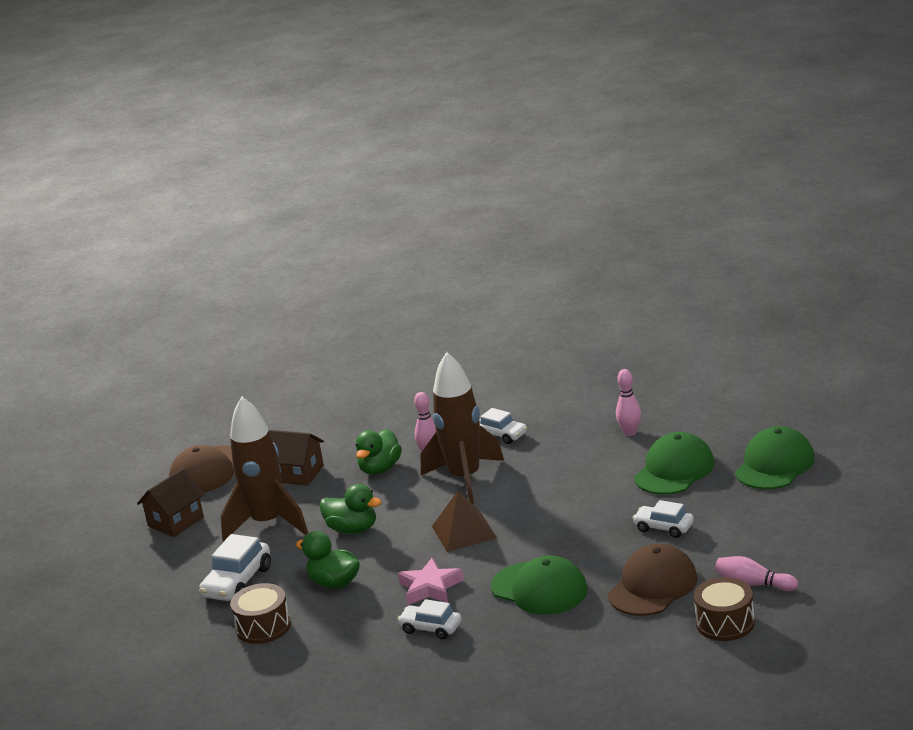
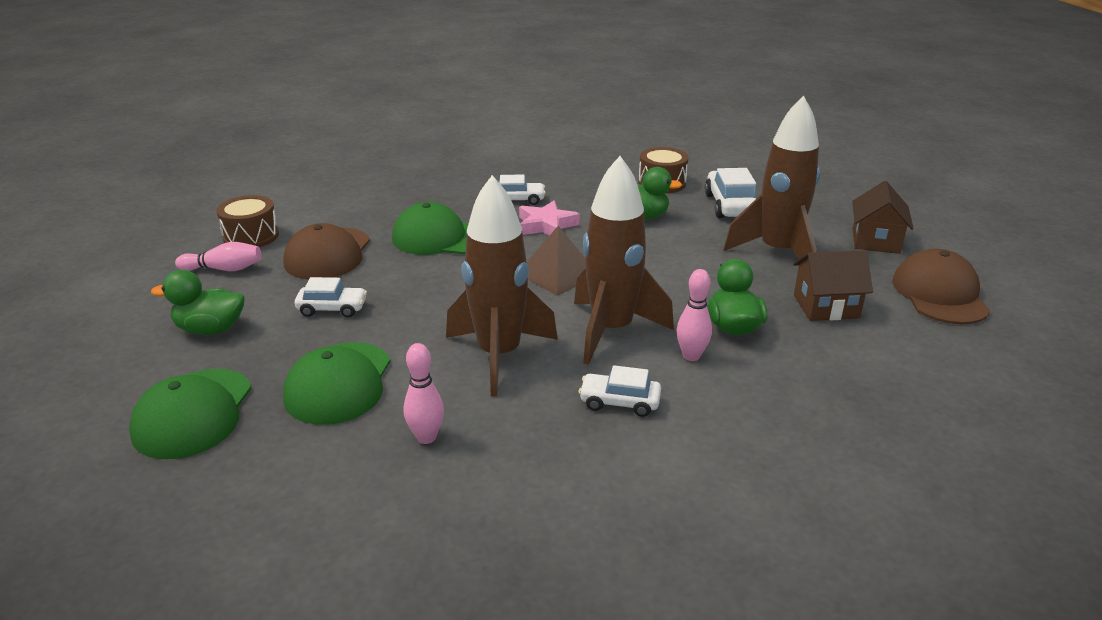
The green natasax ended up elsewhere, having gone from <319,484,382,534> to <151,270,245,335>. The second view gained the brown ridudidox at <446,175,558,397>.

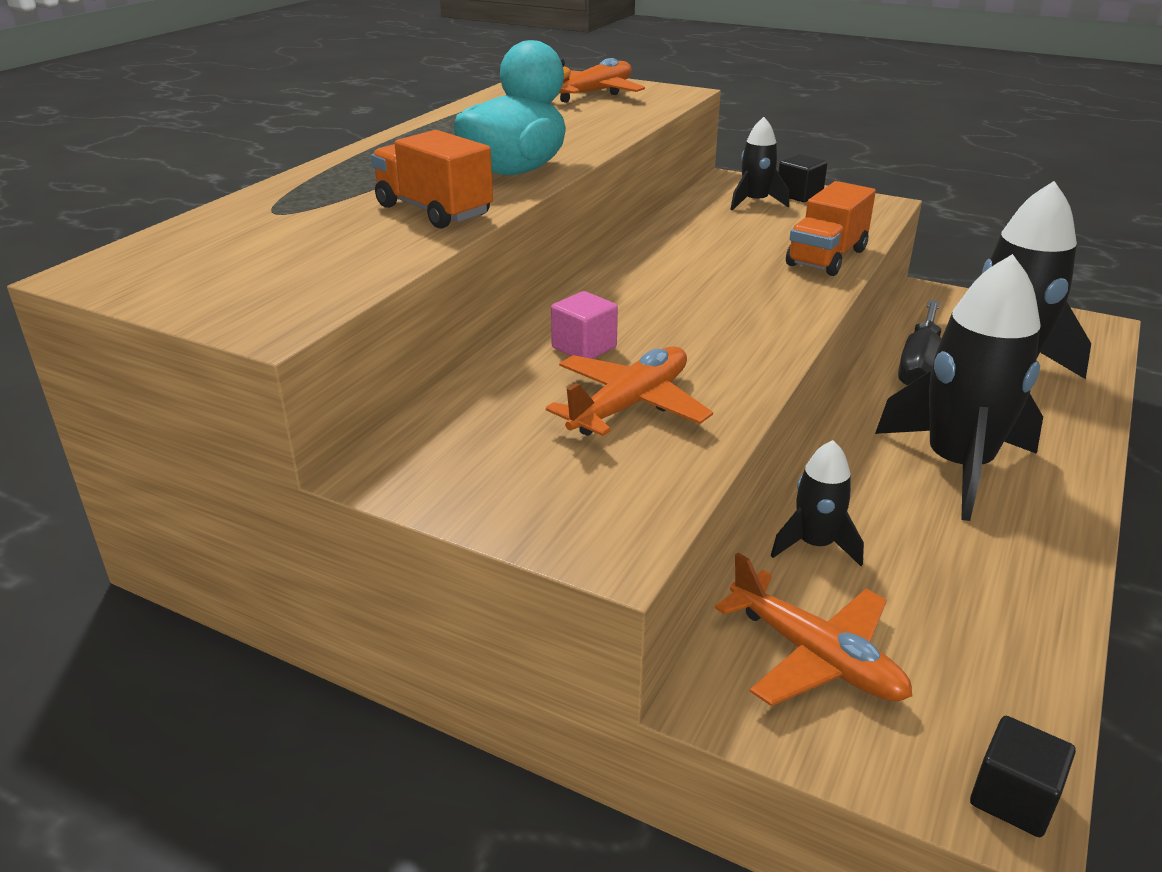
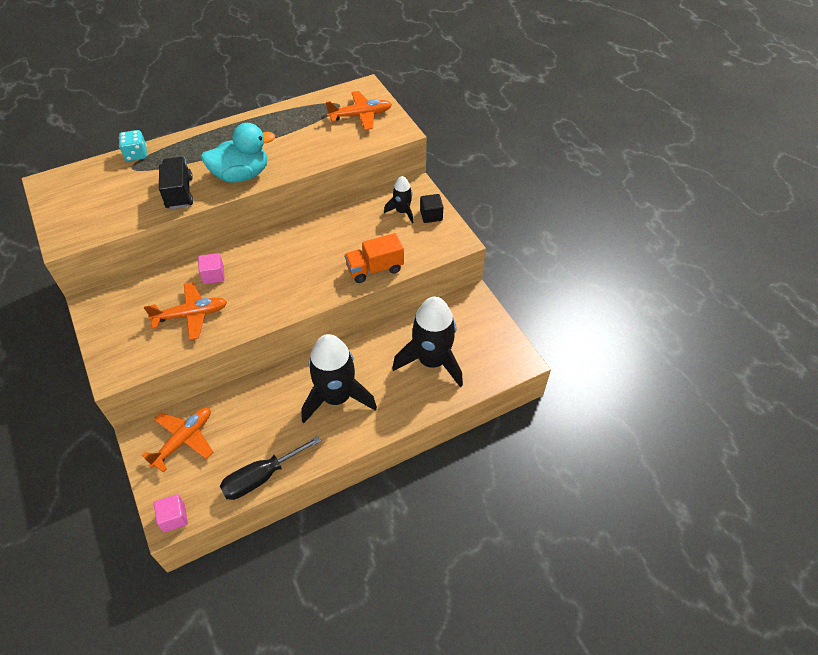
What was the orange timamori at <371,130,493,229> turned into the black timamori at <159,157,193,209>. The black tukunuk ended up elsewhere, having gone from <898,300,942,386> to <220,436,321,500>. The second view lost the black ridudidox at <771,440,864,566>. The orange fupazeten at <715,553,913,706> ended up facing another way, 135 degrees counterclockwise from before. What was the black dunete at <970,716,1076,837> turned into the pink dunete at <154,494,188,532>. The second view gained the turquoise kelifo at <119,130,147,161>.

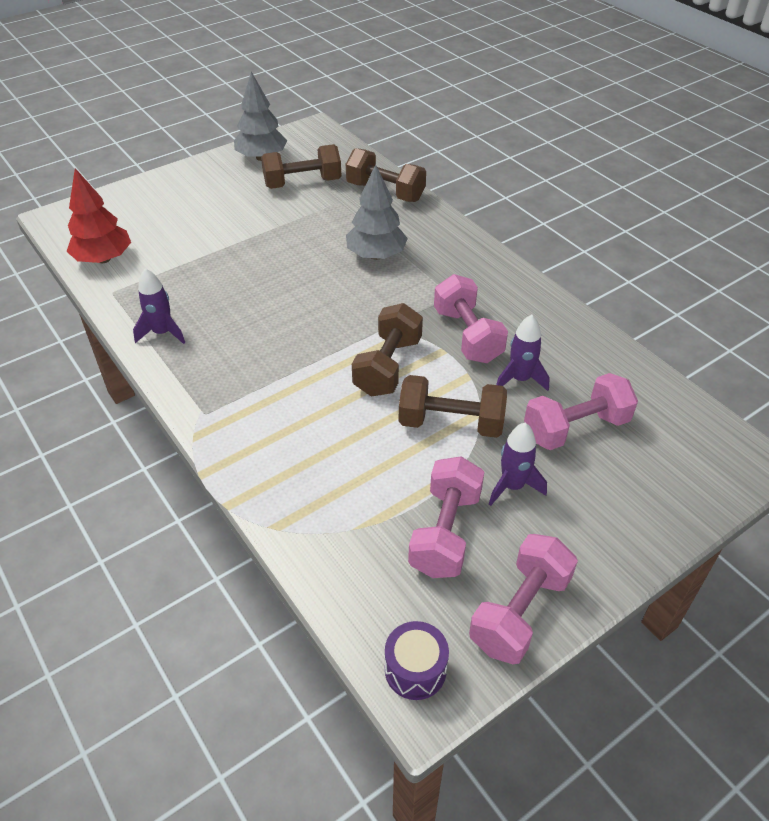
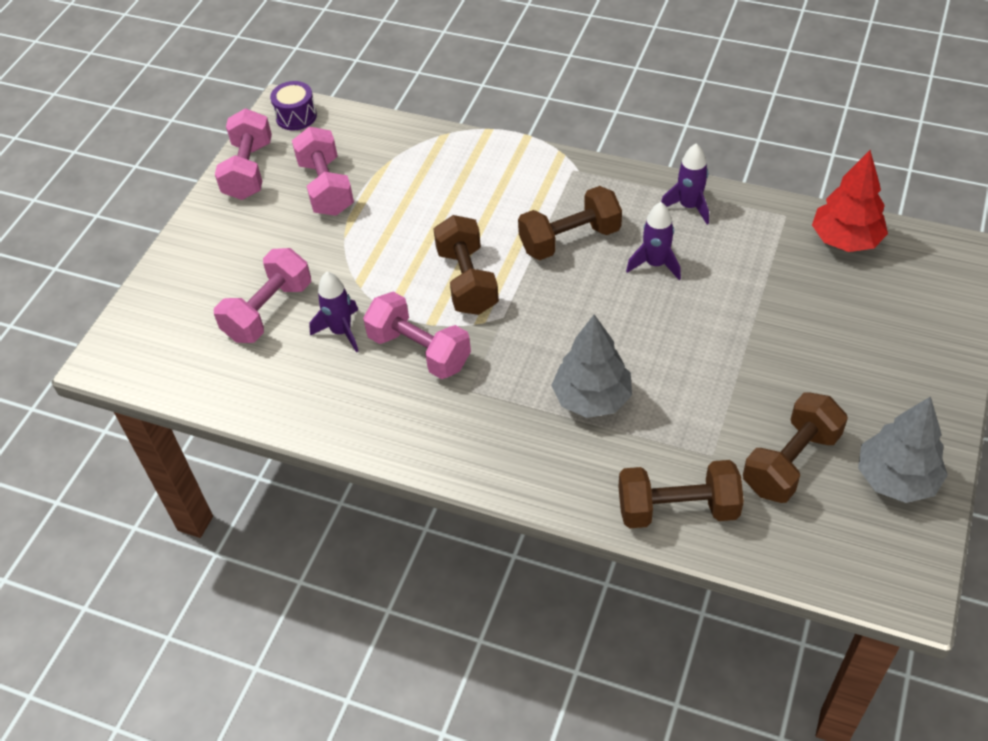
The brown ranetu ended up elsewhere, having gone from <398,375,507,438> to <518,186,622,260>. The purple ridudidox ended up elsewhere, having gone from <489,423,547,506> to <626,202,681,280>.

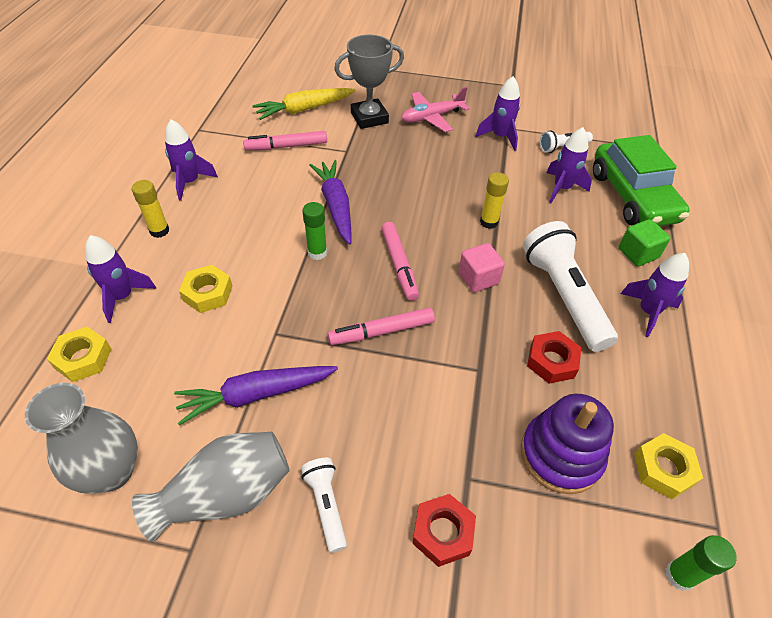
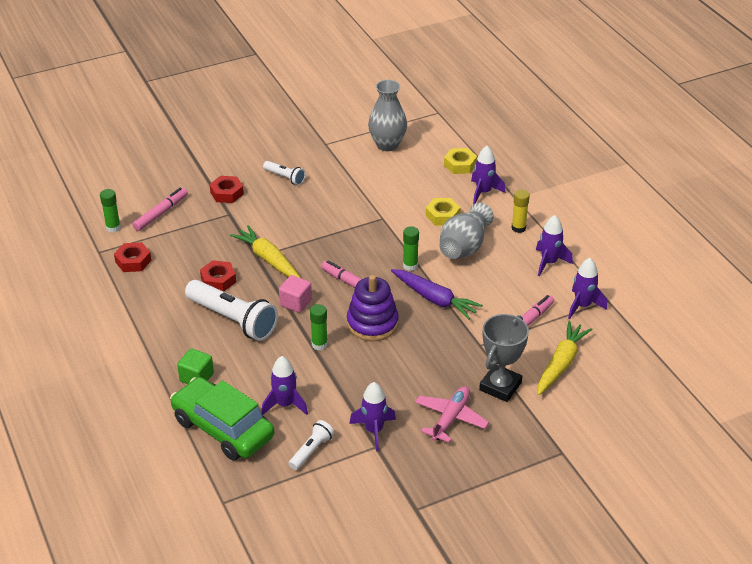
What was the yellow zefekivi at <480,172,509,229> turned into the green zefekivi at <310,304,328,350>. The purple ridudidox ended up elsewhere, having gone from <620,253,689,337> to <568,258,607,319>. The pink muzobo ended up elsewhere, having gone from <328,307,435,345> to <132,187,188,231>. The second view lost the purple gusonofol at <174,366,338,425>. The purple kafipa ended up elsewhere, having gone from <521,393,614,494> to <347,275,399,341>. The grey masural ended up elsewhere, having gone from <132,432,290,542> to <440,203,494,259>. What was the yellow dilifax at <634,433,703,499> turned into the red dilifax at <114,242,152,272>. The second view gained the yellow gusonofol at <230,225,300,278>.

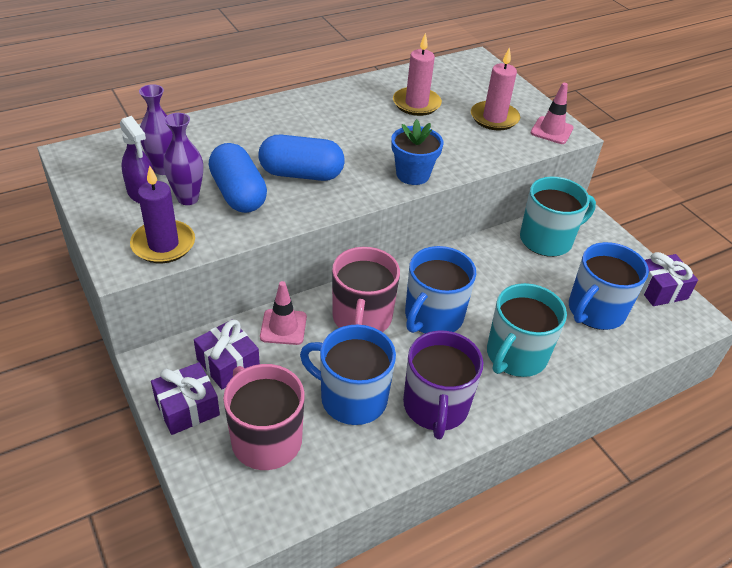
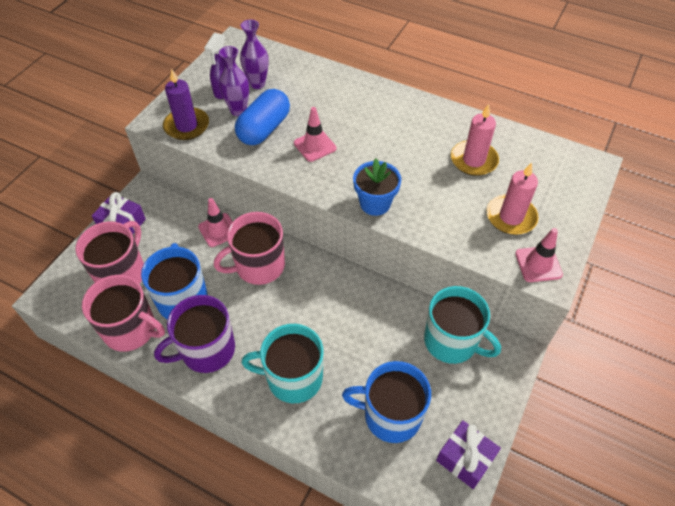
Where the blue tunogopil stood at <258,135,345,181>, the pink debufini came to stand at <294,107,337,162>. The second view lost the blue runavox at <405,246,476,334>. The second view lost the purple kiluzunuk at <194,320,260,389>. The second view gained the pink runavox at <82,275,165,352>.

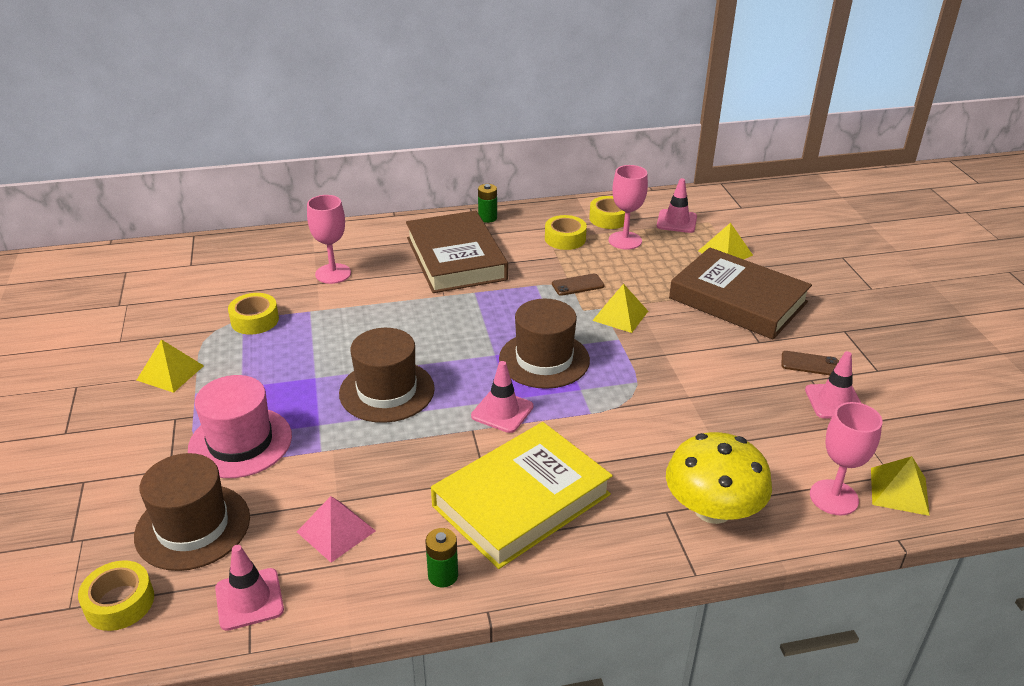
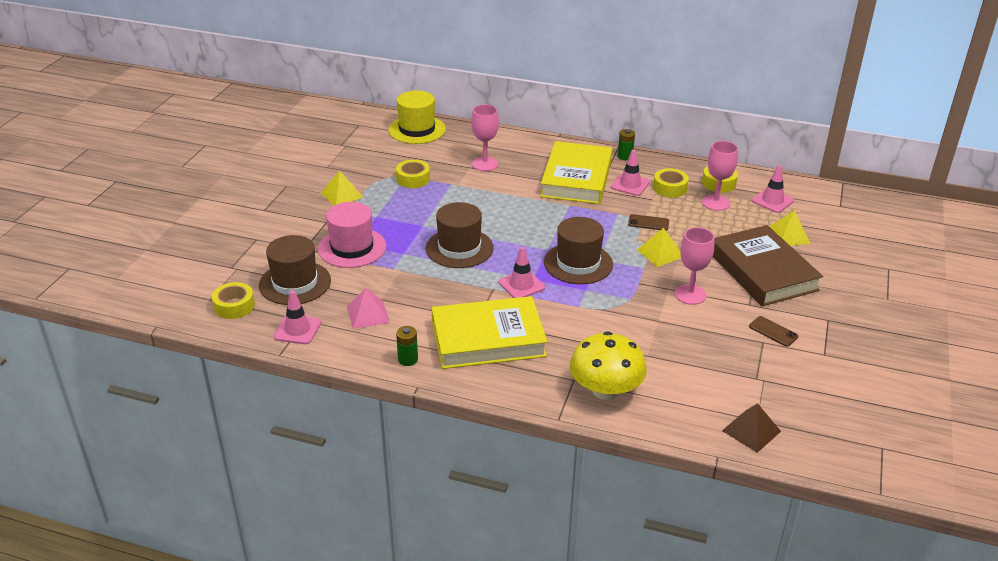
What was the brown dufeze at <406,211,508,293> turned into the yellow dufeze at <540,141,612,204>. The pink debufini ended up elsewhere, having gone from <805,351,861,419> to <611,149,650,196>. The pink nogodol ended up elsewhere, having gone from <810,402,882,515> to <674,227,714,305>. What was the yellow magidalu at <871,456,930,516> turned into the brown magidalu at <722,403,781,453>. The second view gained the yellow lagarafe at <388,90,446,144>.

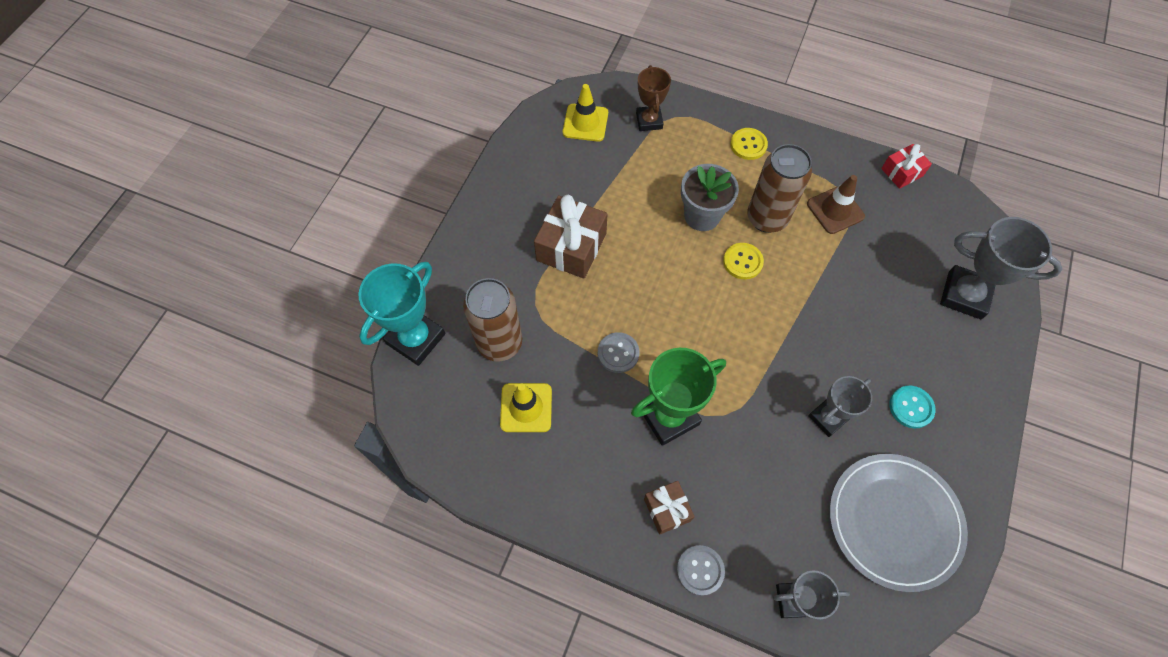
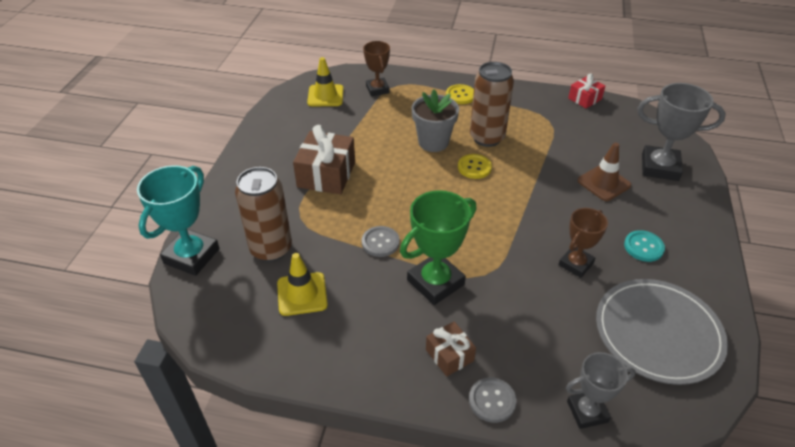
The brown debufini ended up elsewhere, having gone from <807,175,865,234> to <577,143,631,201>. What was the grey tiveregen at <808,376,872,437> turned into the brown tiveregen at <558,208,608,278>.

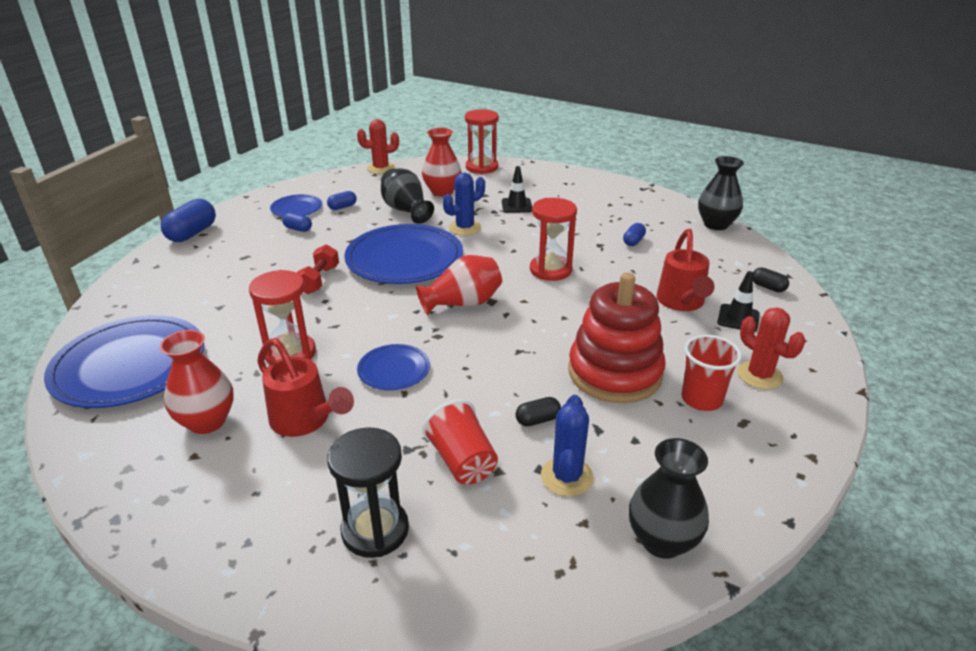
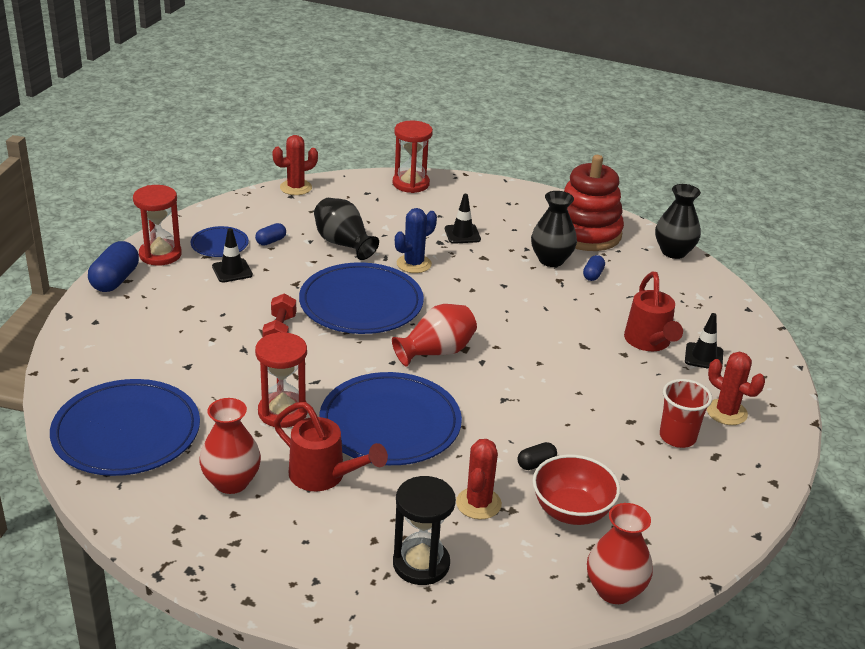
The red masural ended up elsewhere, having gone from <422,128,461,196> to <587,503,653,604>. The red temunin ended up elsewhere, having gone from <530,198,577,281> to <133,185,182,266>. Where the blue tunogopil stood at <282,212,312,232>, the black debufini came to stand at <212,228,253,282>. The second view lost the black tunogopil at <753,267,789,292>. The red kafipa ended up elsewhere, having gone from <569,273,665,403> to <564,155,624,251>. The size of the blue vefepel at <357,344,430,390> changed by a factor of 2.04. Where the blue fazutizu stood at <541,395,594,497>, the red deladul came to stand at <532,454,620,525>. Where the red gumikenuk stood at <422,400,498,484>, the red fazutizu came to stand at <456,439,502,519>. The black masural ended up elsewhere, having gone from <629,438,709,559> to <531,191,577,267>.

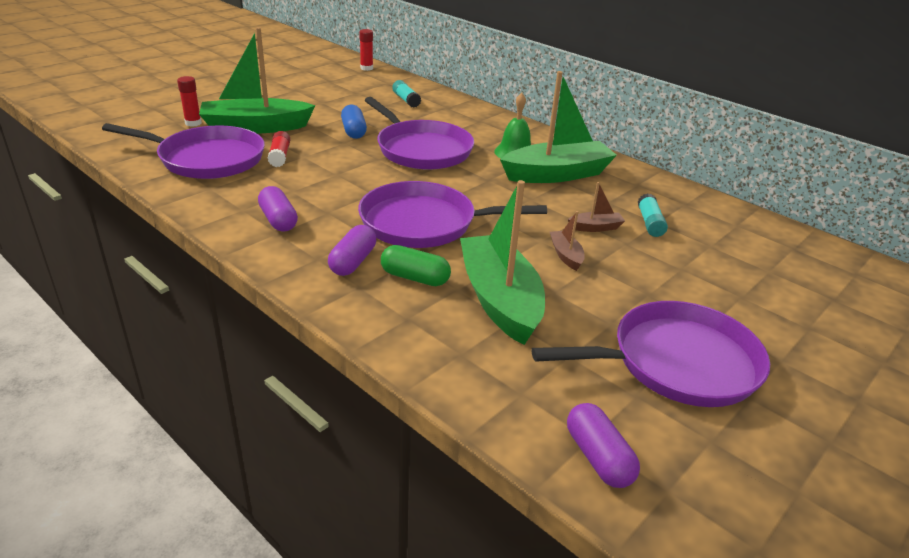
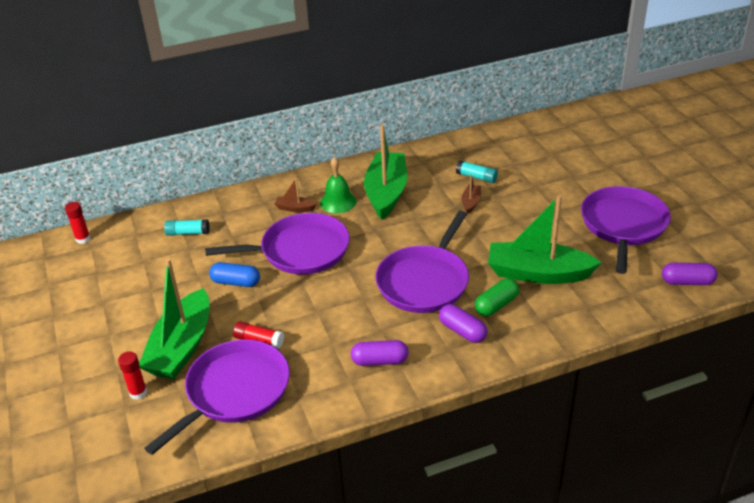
The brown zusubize ended up elsewhere, having gone from <550,211,584,271> to <274,178,316,212>.

